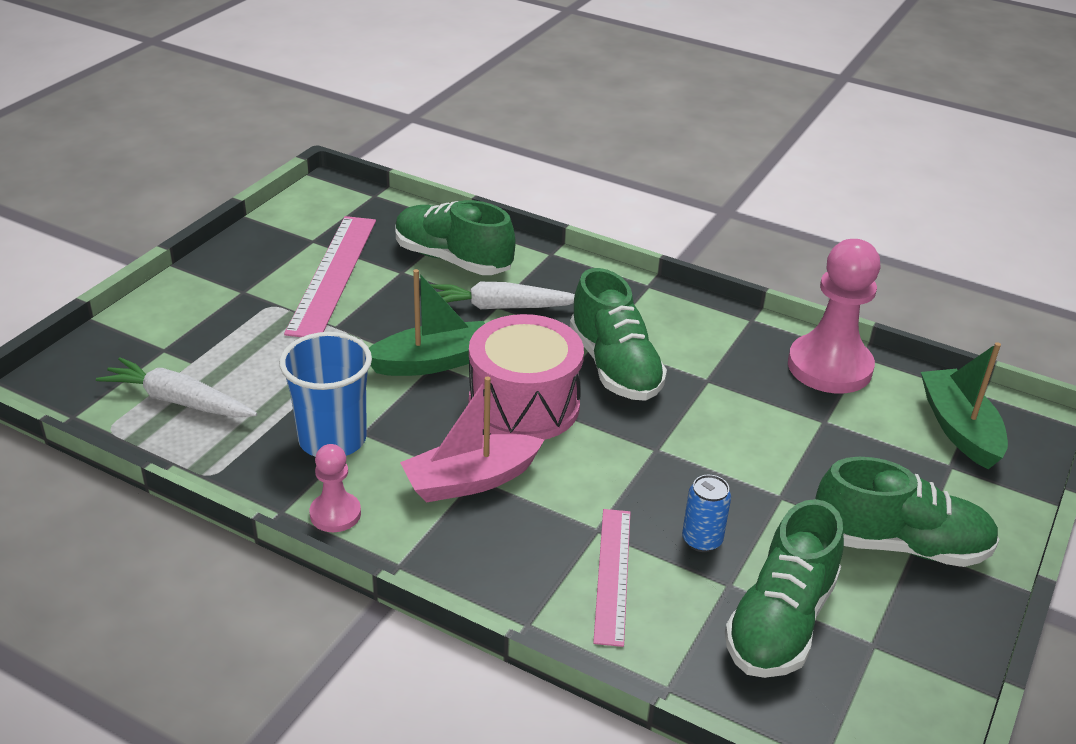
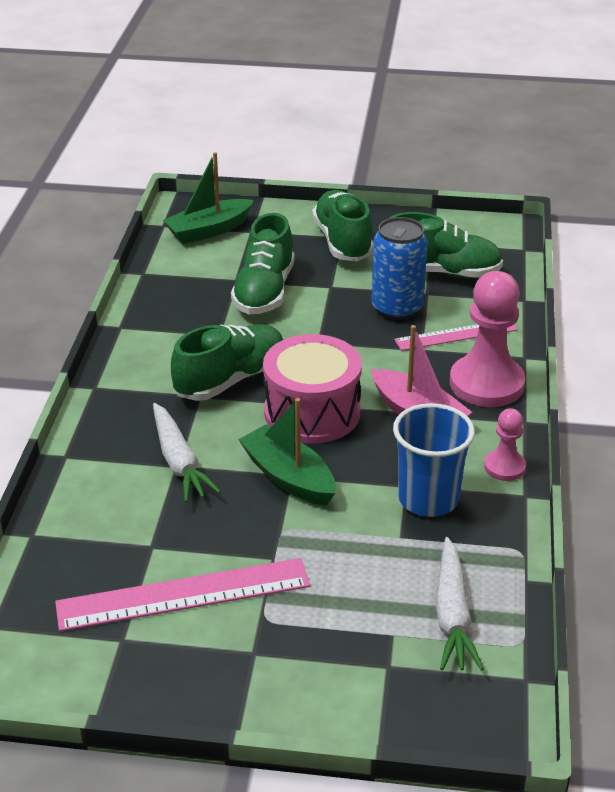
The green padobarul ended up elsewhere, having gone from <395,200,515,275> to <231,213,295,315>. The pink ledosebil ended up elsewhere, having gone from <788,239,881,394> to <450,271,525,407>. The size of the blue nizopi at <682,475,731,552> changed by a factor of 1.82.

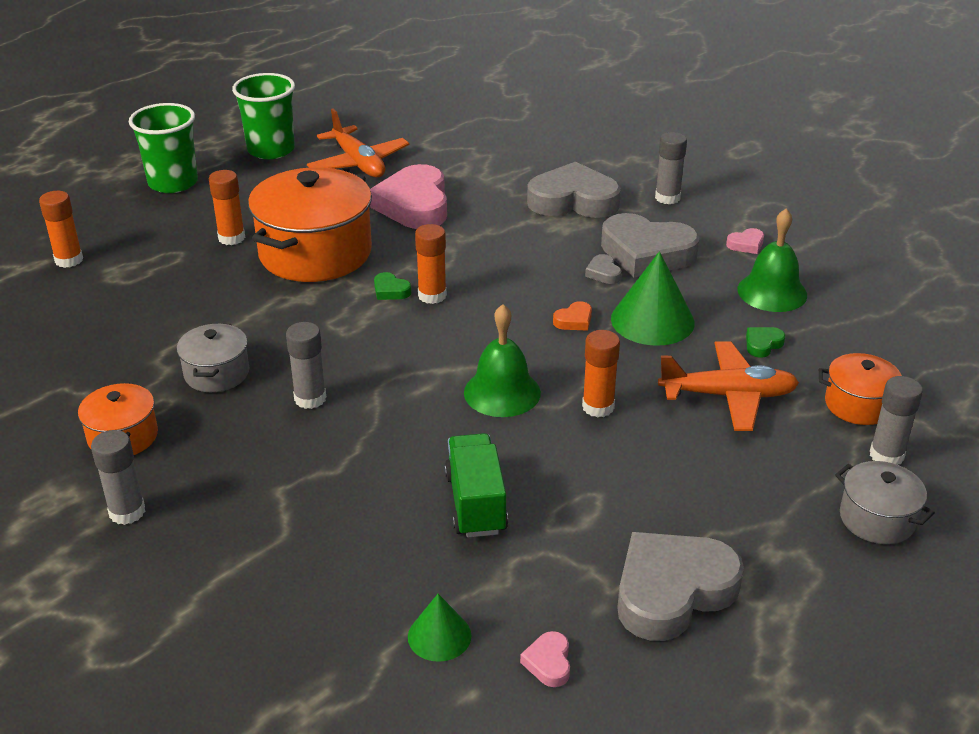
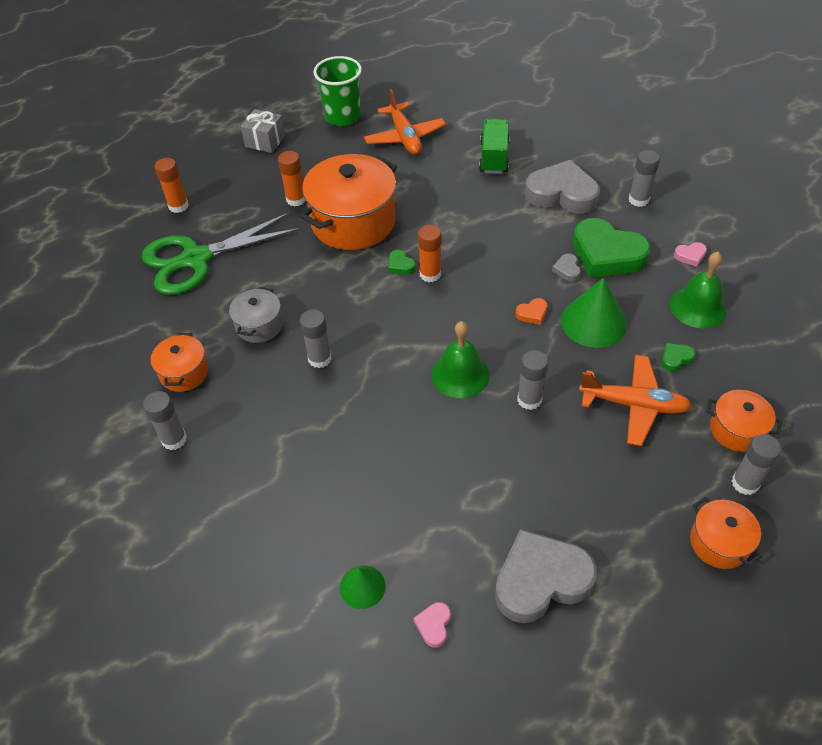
Where the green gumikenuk stood at <129,103,198,193>, the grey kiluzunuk came to stand at <241,109,285,153>. The second view lost the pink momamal at <370,164,447,229>. What was the grey momamal at <601,213,700,278> turned into the green momamal at <572,218,651,277>. What was the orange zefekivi at <582,330,620,418> turned into the grey zefekivi at <517,350,548,410>. The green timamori ended up elsewhere, having gone from <444,433,508,538> to <479,119,510,174>. What was the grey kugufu at <835,461,935,544> turned into the orange kugufu at <690,497,762,569>. The second view gained the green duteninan at <142,212,301,295>.

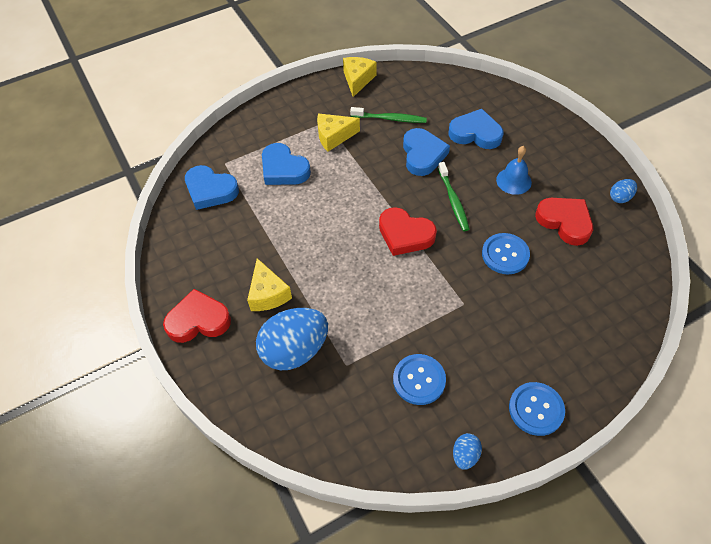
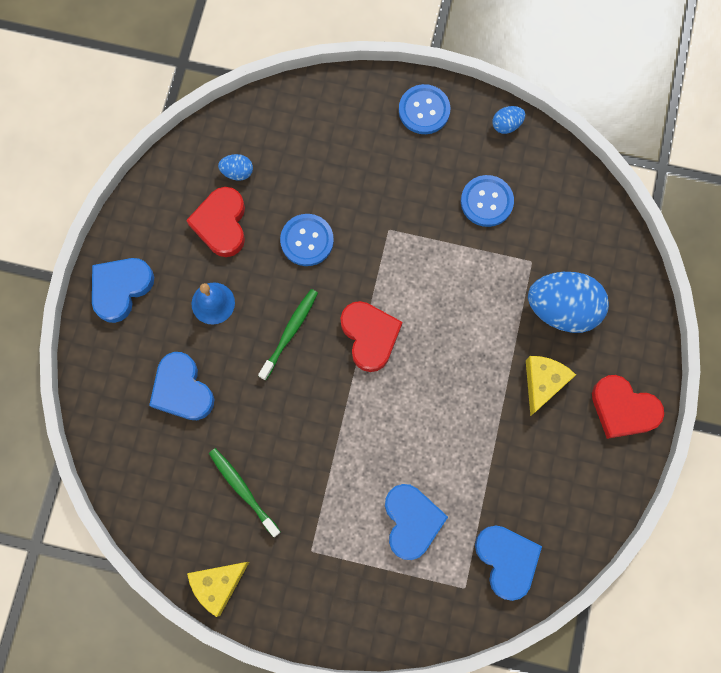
The second view lost the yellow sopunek at <317,113,360,152>. The blue momamal ended up elsewhere, having gone from <403,128,450,176> to <92,258,154,323>. The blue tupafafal ended up elsewhere, having gone from <610,179,637,203> to <218,154,253,181>.

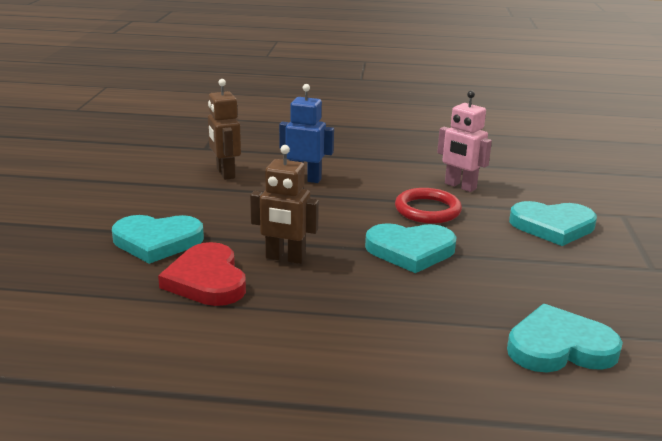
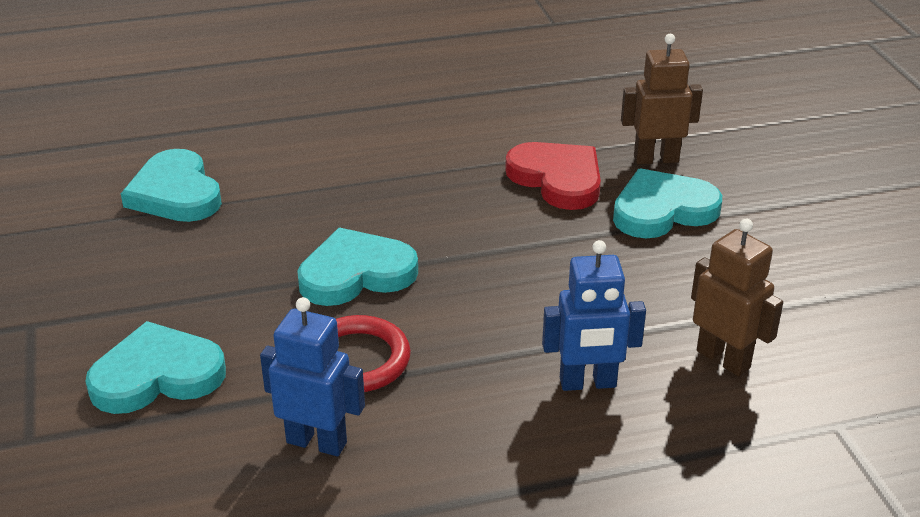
What was the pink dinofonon at <437,91,492,192> turned into the blue dinofonon at <260,297,365,456>. The brown dinofonon ended up elsewhere, having gone from <250,145,319,264> to <621,34,703,165>. The turquoise momamal at <507,304,623,373> ended up facing another way, 90 degrees clockwise from before.

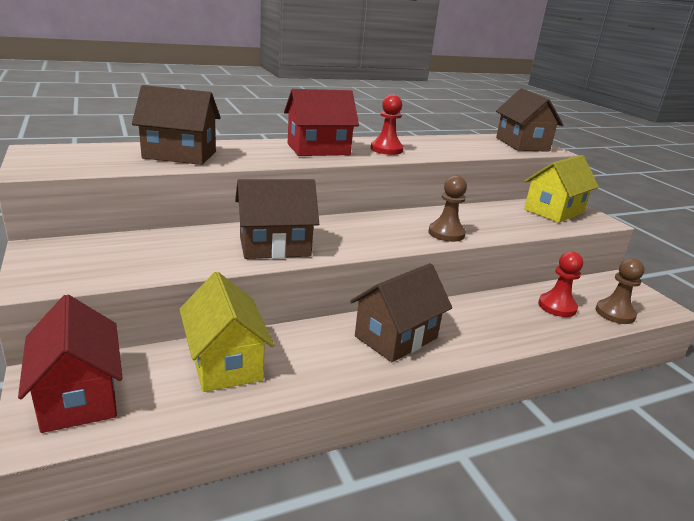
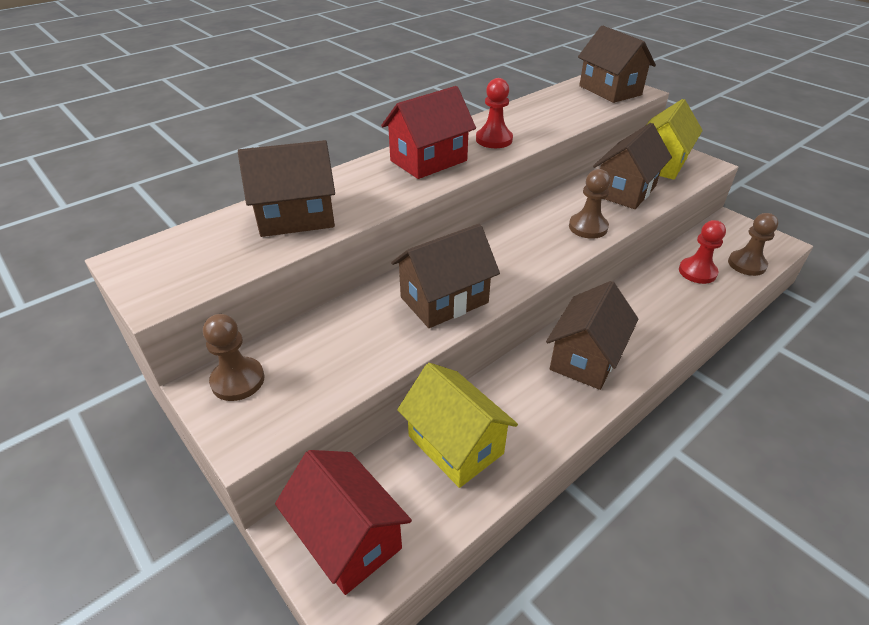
The second view gained the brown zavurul at <593,123,672,209>. The second view gained the brown ledosebil at <203,314,265,401>.

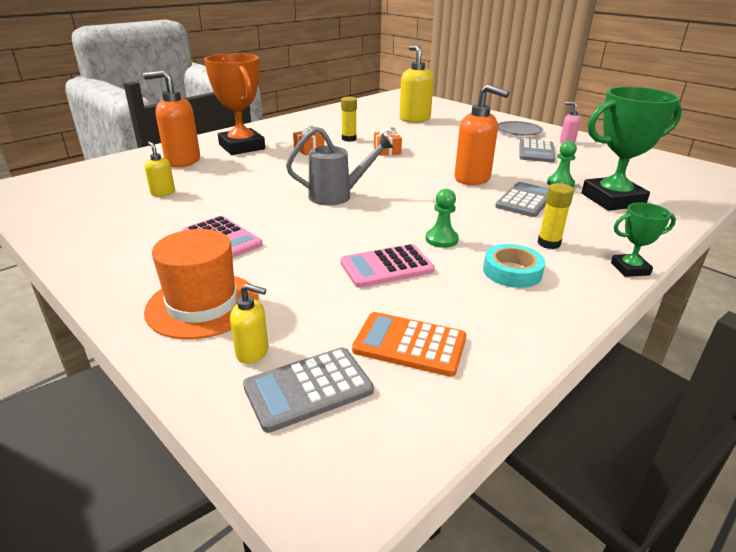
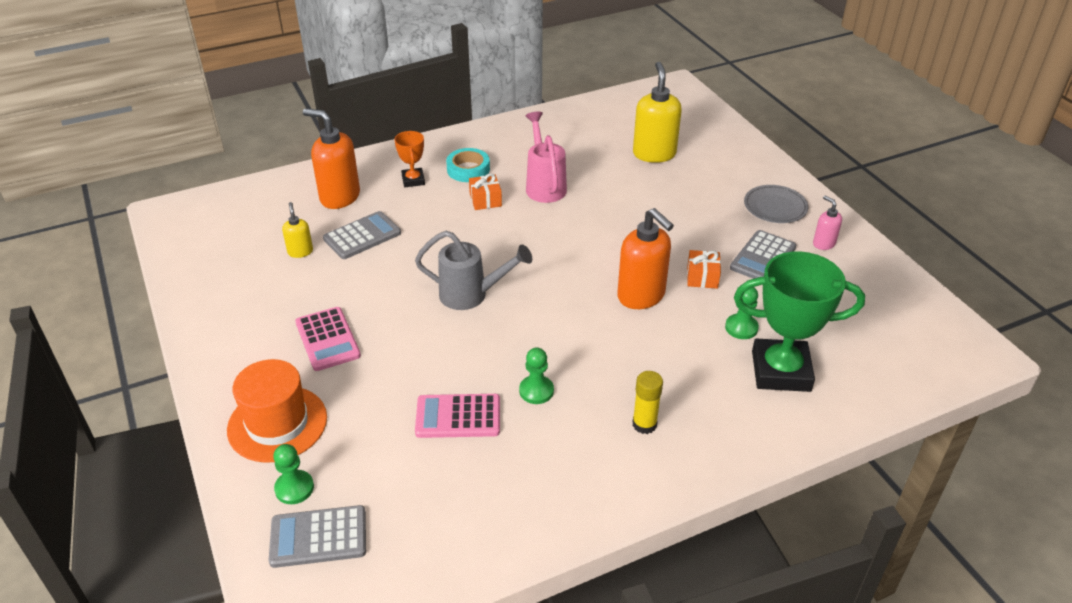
The size of the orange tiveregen at <204,53,265,155> changed by a factor of 0.49. Where the yellow zefekivi stood at <341,97,357,141>, the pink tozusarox came to stand at <526,112,567,203>. The orange kiluzunuk ended up elsewhere, having gone from <374,127,402,156> to <687,250,721,289>. The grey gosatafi ended up elsewhere, having gone from <495,182,548,217> to <323,211,401,259>. The second view lost the green tiveregen at <611,202,676,277>. The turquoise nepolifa ended up elsewhere, having gone from <483,244,545,288> to <446,148,490,182>. Where the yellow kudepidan stood at <230,284,268,364>, the green ledosebil came to stand at <273,444,314,504>. The second view lost the orange gosatafi at <352,312,466,377>.

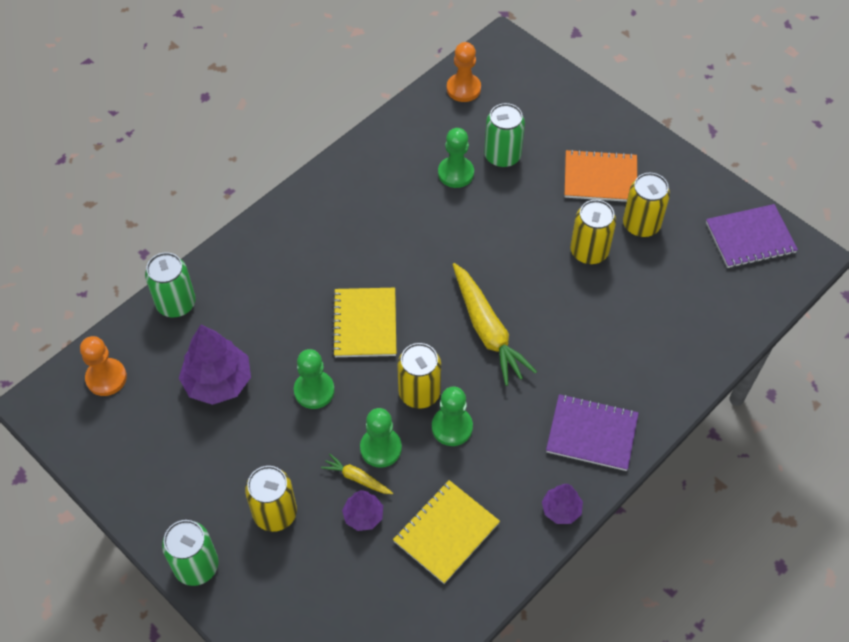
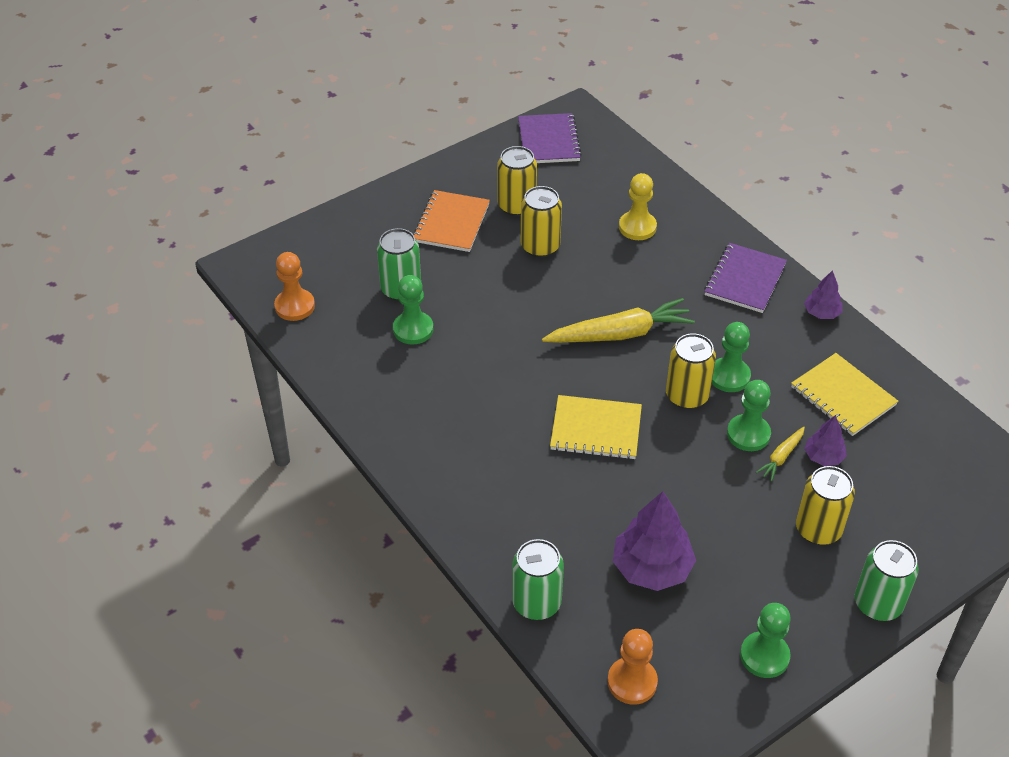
The green ledosebil ended up elsewhere, having gone from <294,349,335,409> to <740,603,791,678>. The second view gained the yellow ledosebil at <619,173,657,240>.

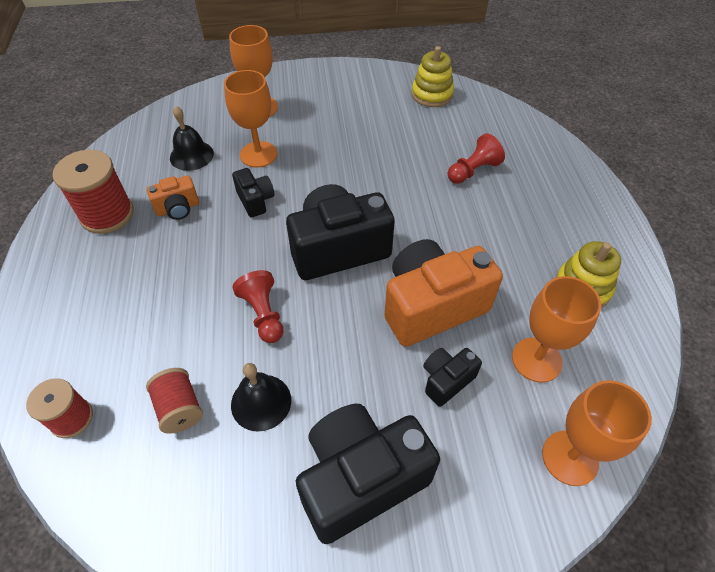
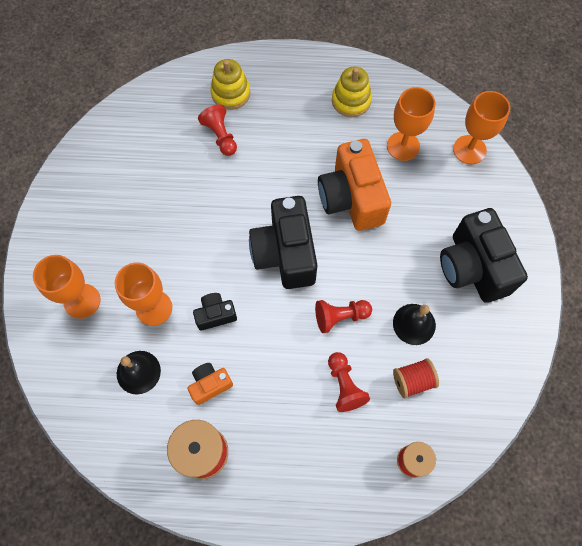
The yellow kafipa ended up elsewhere, having gone from <411,46,454,107> to <210,59,250,110>. The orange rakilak at <147,176,199,220> ended up facing another way, 105 degrees counterclockwise from before. The second view lost the black rakilak at <423,348,482,407>. The second view gained the red ledosebil at <328,352,370,412>.

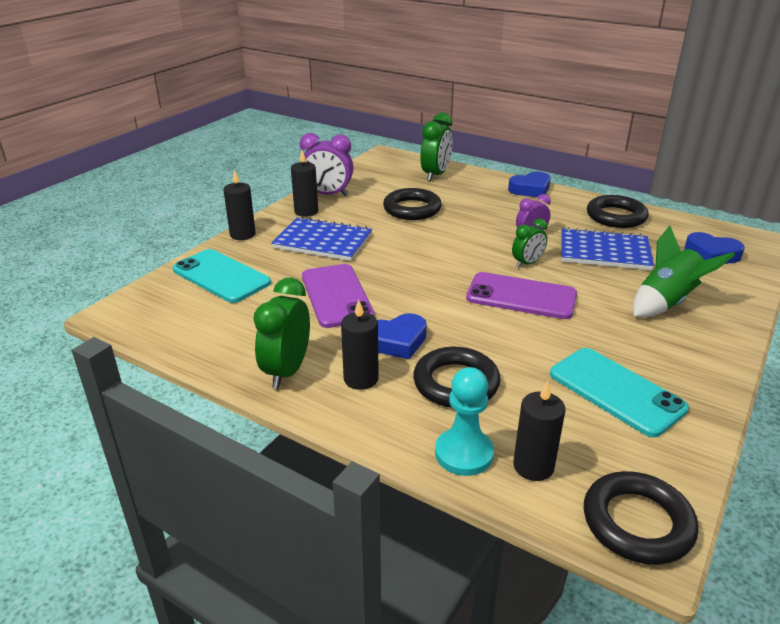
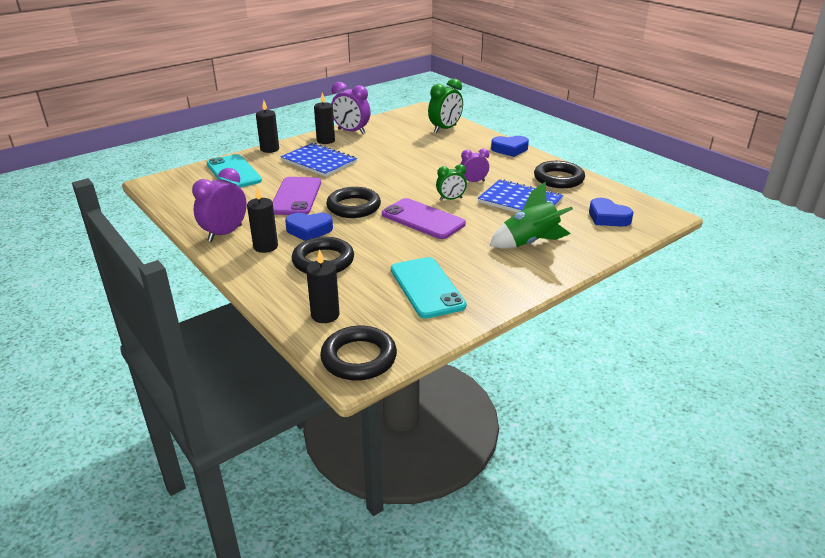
The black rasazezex ended up elsewhere, having gone from <383,188,442,220> to <326,187,381,218>. What was the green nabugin at <253,277,310,389> turned into the purple nabugin at <192,168,247,242>. The second view lost the turquoise ledosebil at <435,367,494,476>.

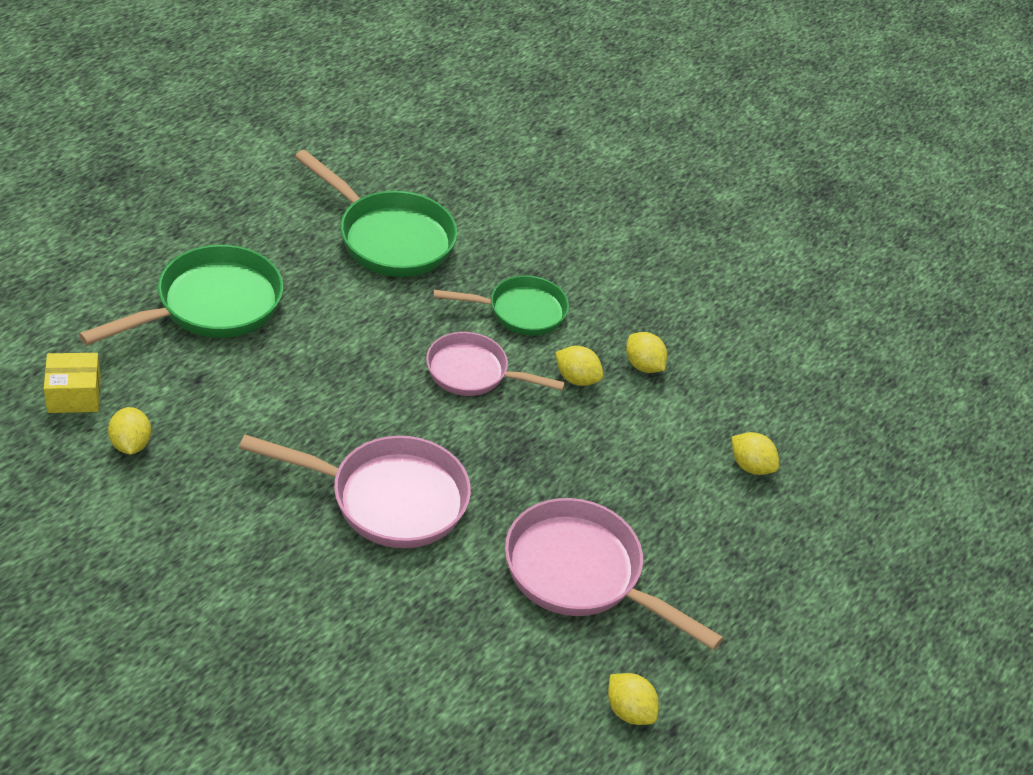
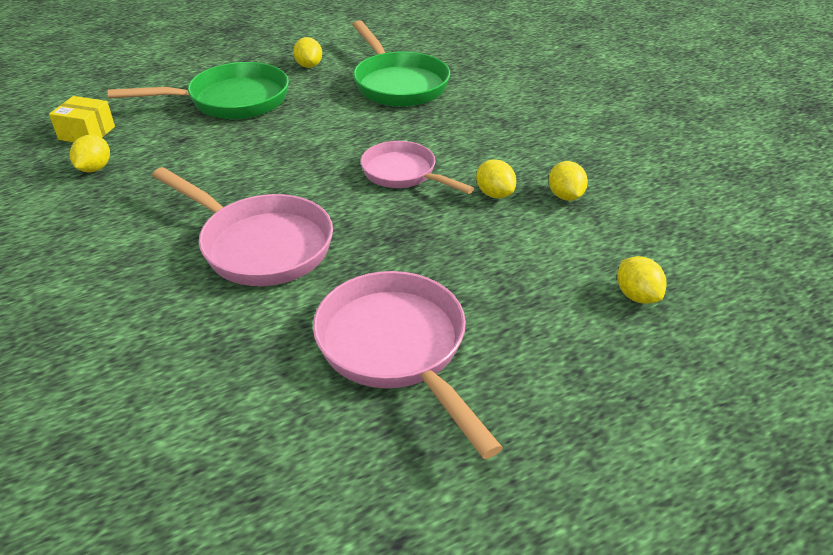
The second view lost the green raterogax at <433,276,569,336>. The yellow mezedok ended up elsewhere, having gone from <608,673,659,725> to <293,37,322,68>.

